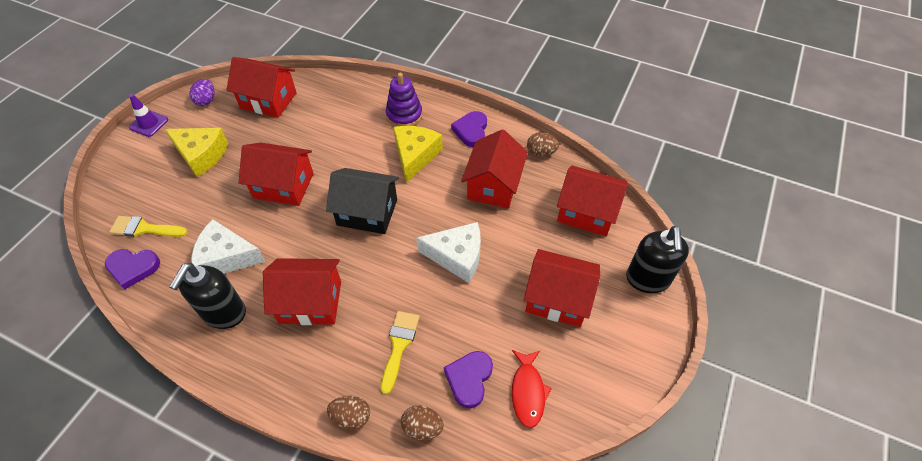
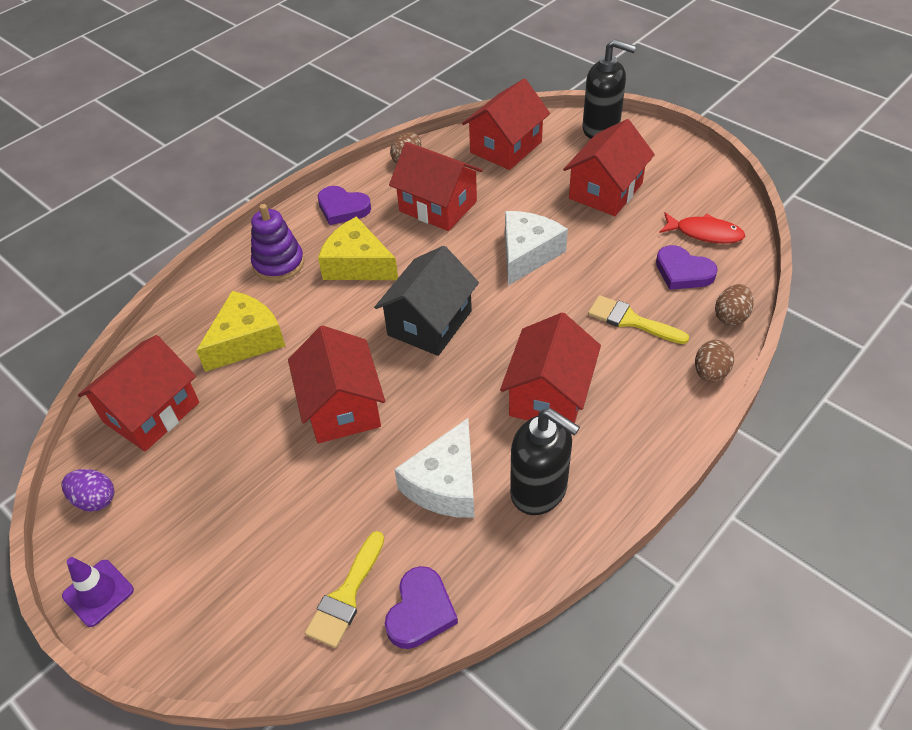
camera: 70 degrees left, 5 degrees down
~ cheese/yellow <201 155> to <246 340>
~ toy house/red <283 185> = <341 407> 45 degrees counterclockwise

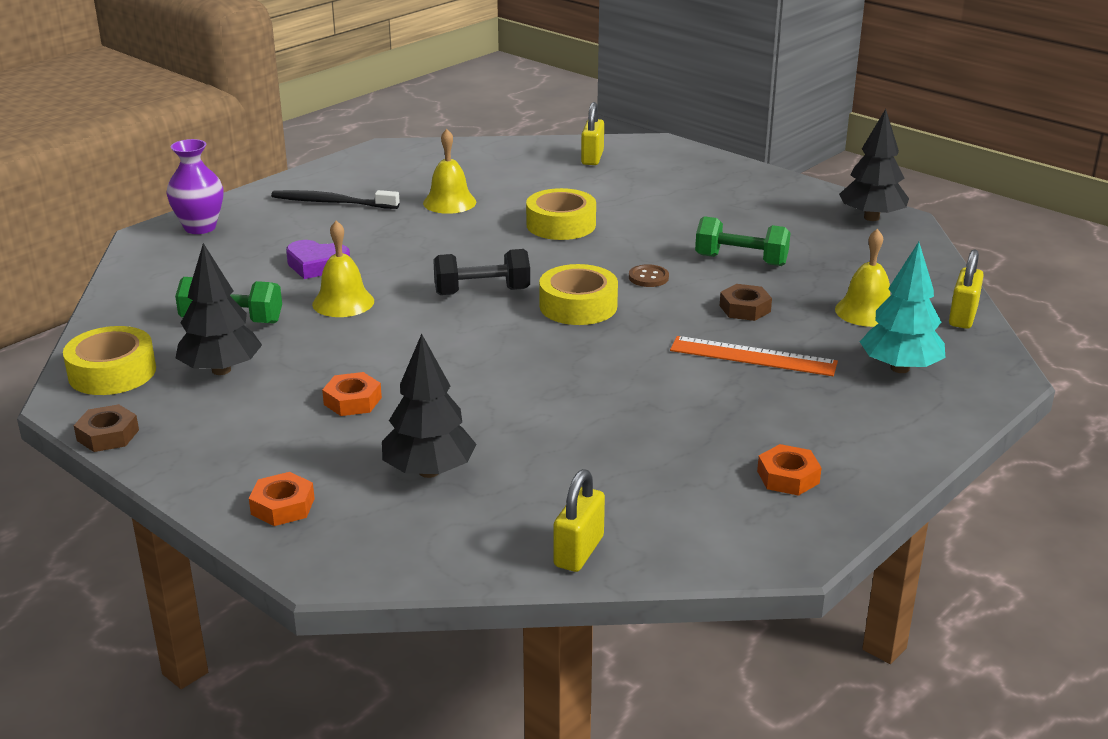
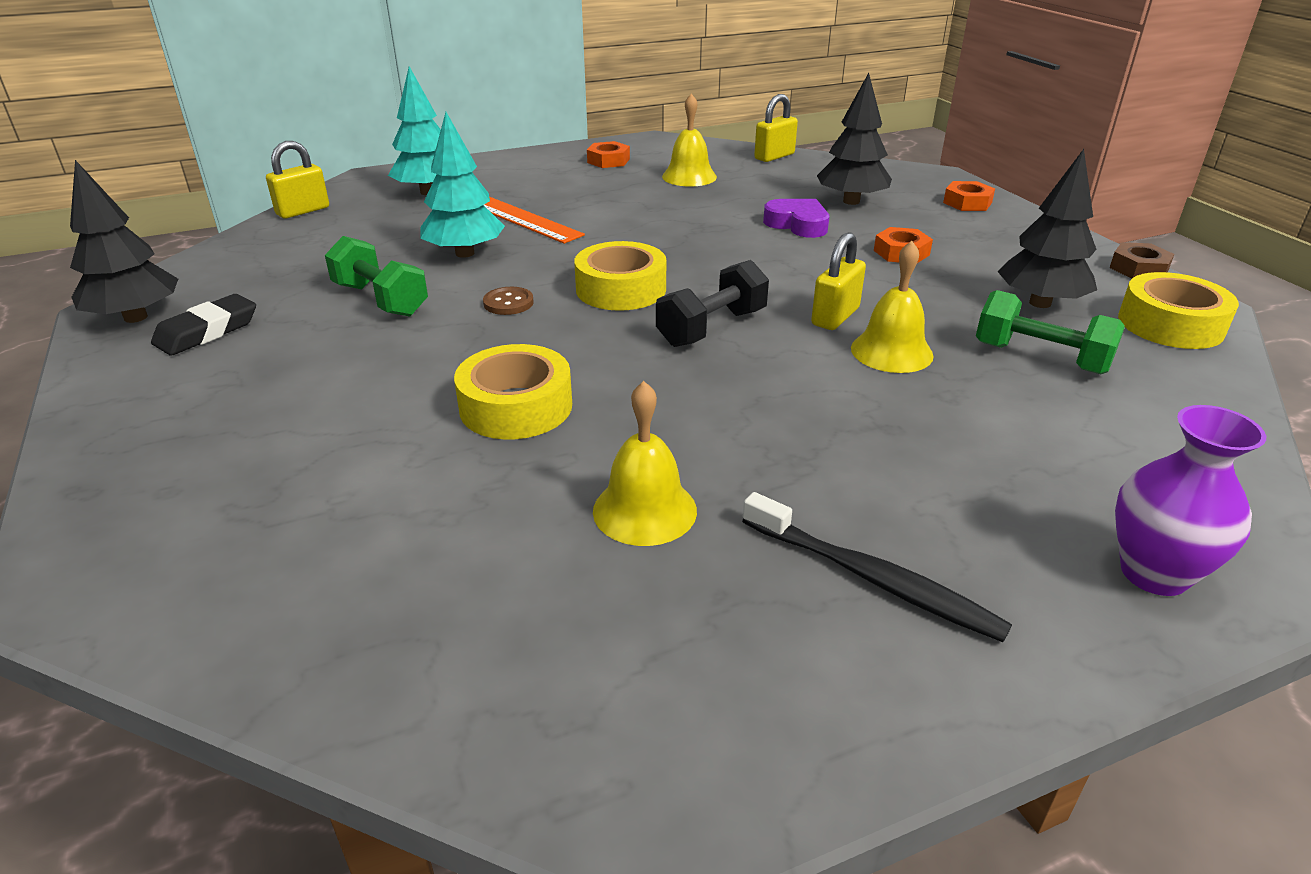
camera: 155 degrees left, 5 degrees up
+ pencil eraser/jet-black <207 331>
~ hexagon nut/russet <745 309> to tree/turquoise <465 253>
~ free weight/jet-black <482 292> = <712 328> 60 degrees counterclockwise
~ bell/yellow <866 311> to <689 176>
~ heart/purple <317 265> to <797 224>
~ lock/yellow <592 158> to <835 317>

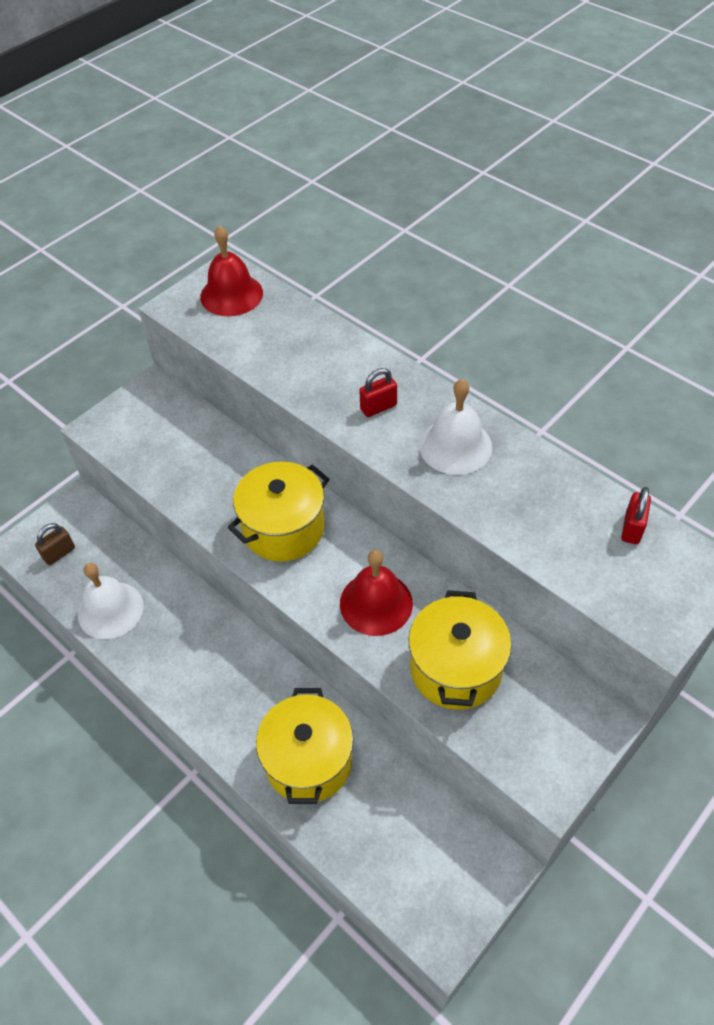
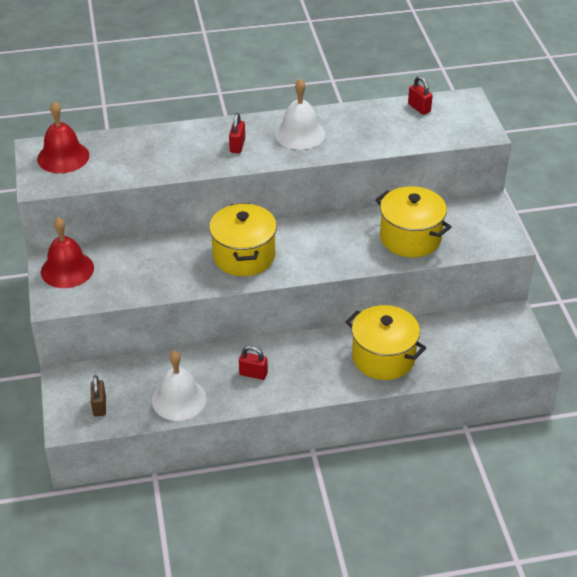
camera: 55 degrees left, 10 degrees down
~ bell/red <376 603> to <67 269>
+ lock/red <253 374>

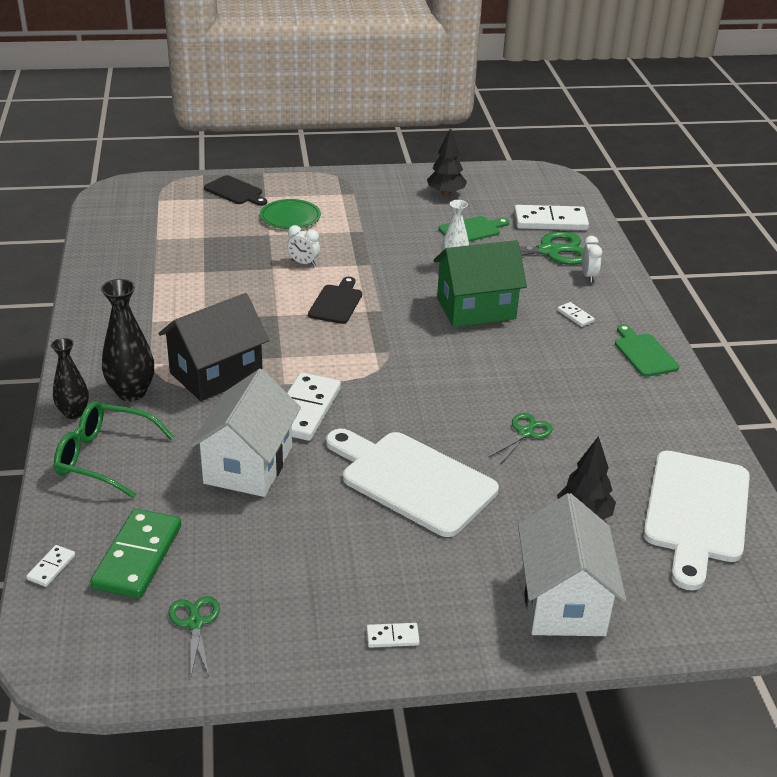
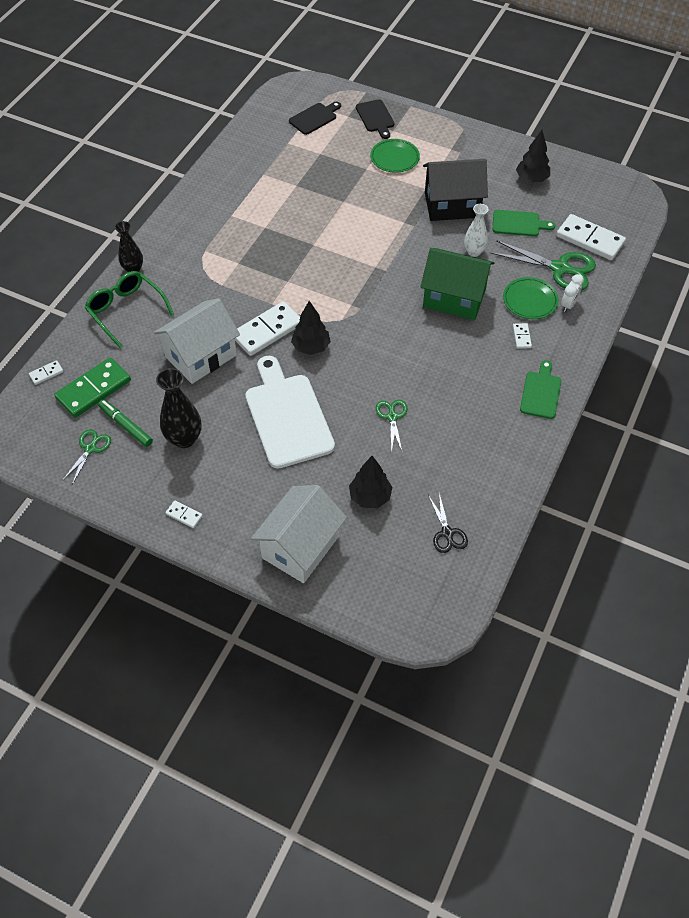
camera: 35 degrees right, 20 degrees up
+ marker pen/emerald <126 426>
~ vase/jet-black <131 392> to <184 439>
~ cutting board/jet-black <336 303> to <314 118>
+ tree/jet-black <311 347>
~ shears/emerald <525 432> = <392 416> 75 degrees counterclockwise
~ toy house/jet-black <216 374> to <452 205>
~ cutting board/pure white <696 512> to shears/jet-black <447 533>
+ plate/emerald <530 300>
- bedside clock/pure white <303 263>

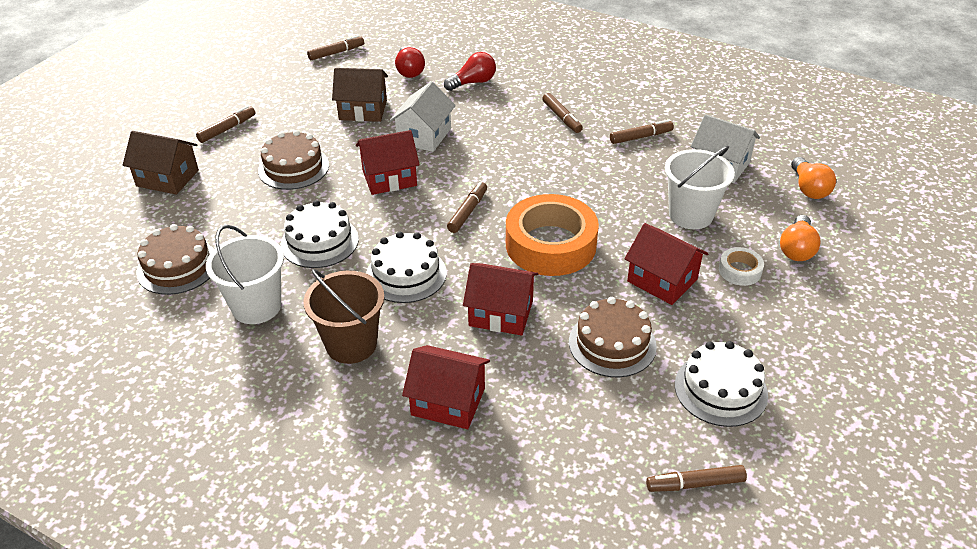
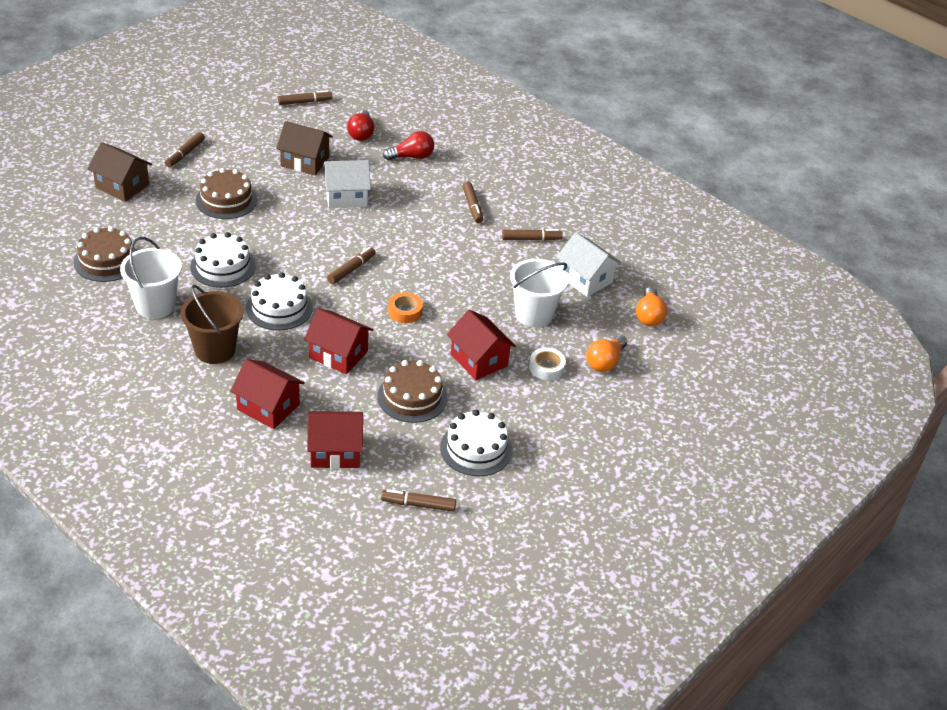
camera: 10 degrees right, 0 degrees up
~ marker pen/russet <227 129> = <185 154> 150 degrees clockwise
~ toy house/red <389 178> to <335 452>
~ toy house/pure white <424 136> = <346 196> 45 degrees clockwise
~ sticky tape/orange-coloured <550 244> = <405 311> x0.45

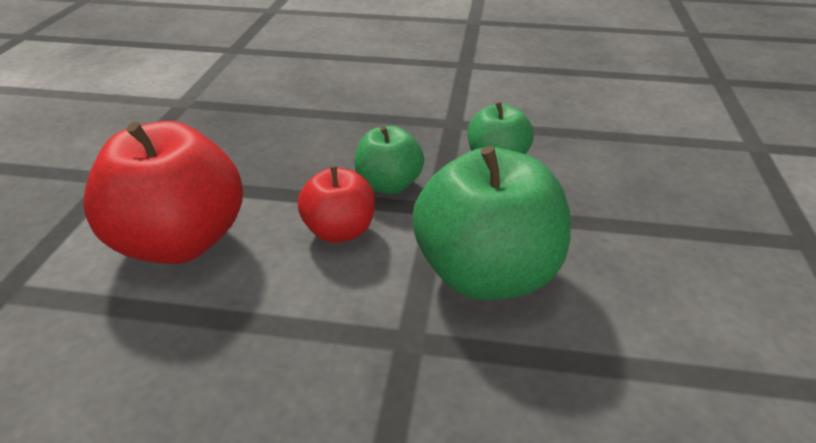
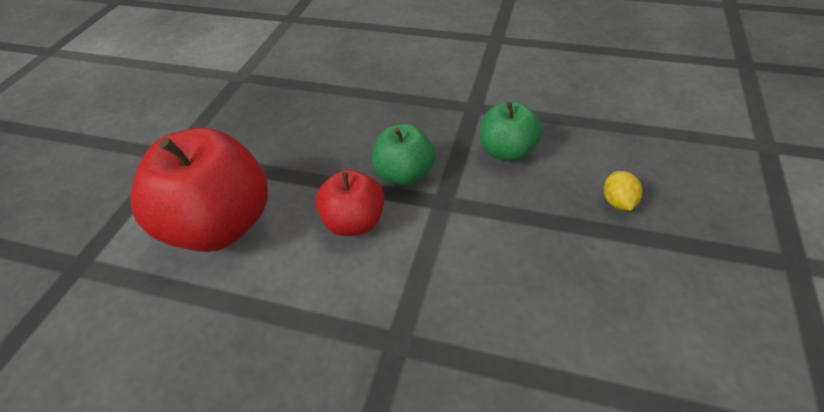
camera: 10 degrees right, 10 degrees up
+ lemon/yellow <618 202>
- apple fruit/emerald <487 275>

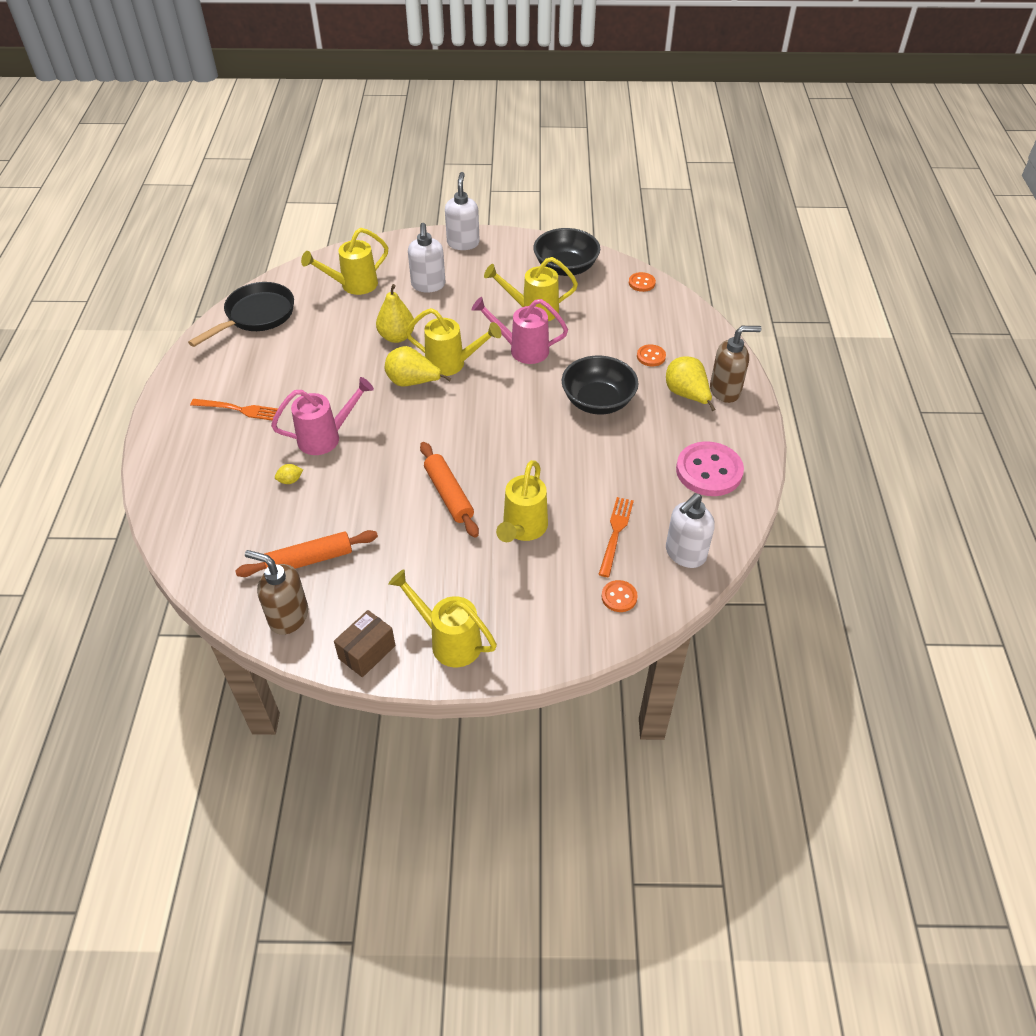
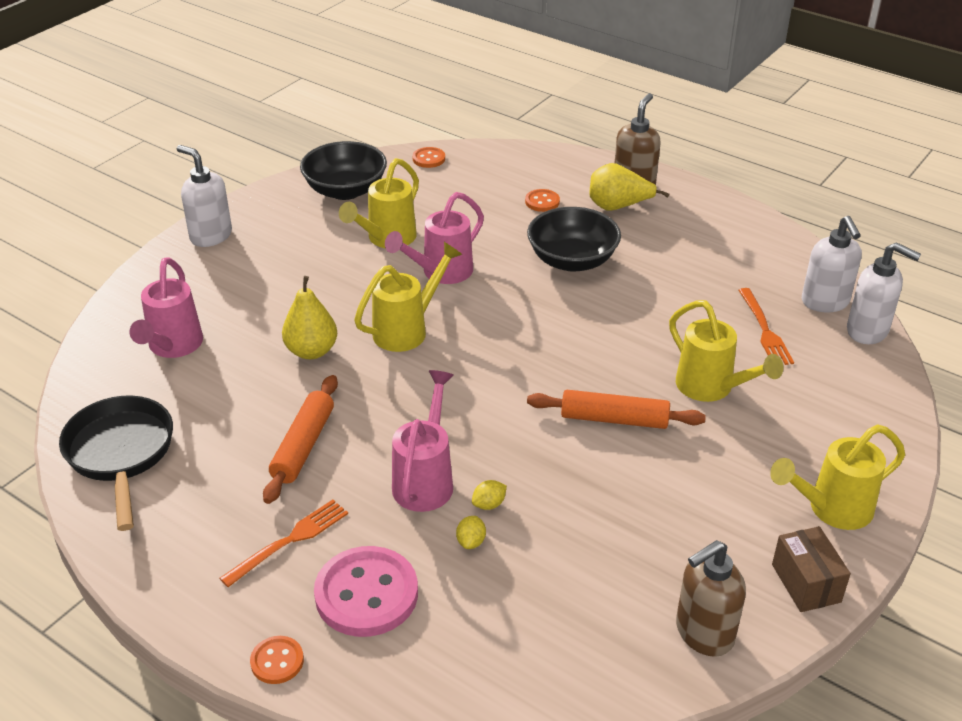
camera: 55 degrees left, 10 degrees down
~ watering pot/yellow <353 285> to watering pot/pink <172 347>
~ button/orange-coloured <619 597> to <277 661>
~ pastry roller/orange-coloured <309 560> to <303 446>
~ button/pink <709 471> to <366 594>
+ lemon/yellow <489 504>
~ dinner fork/orange-coloured <615 533> = <765 330> 150 degrees counterclockwise
~ pump bottle/pure white <428 285> to <868 331>
- pear fruit/yellow <413 382>

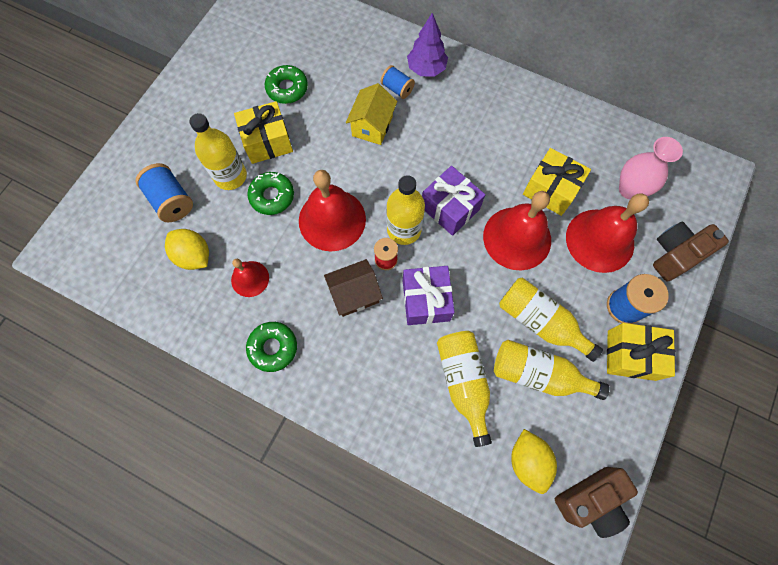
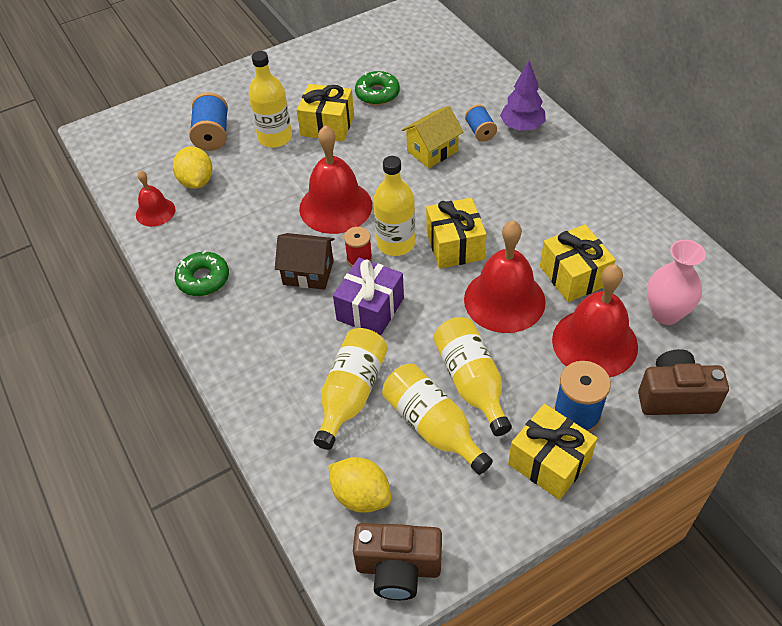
camera: 35 degrees right, 20 degrees down
~ bell/red <250 278> to <155 212>
~ lemon/yellow <528 461> = <361 495> 75 degrees counterclockwise
~ wrapped gift/purple <450 208> to wrapped gift/yellow <455 246>
- doughnut/emerald <272 196>

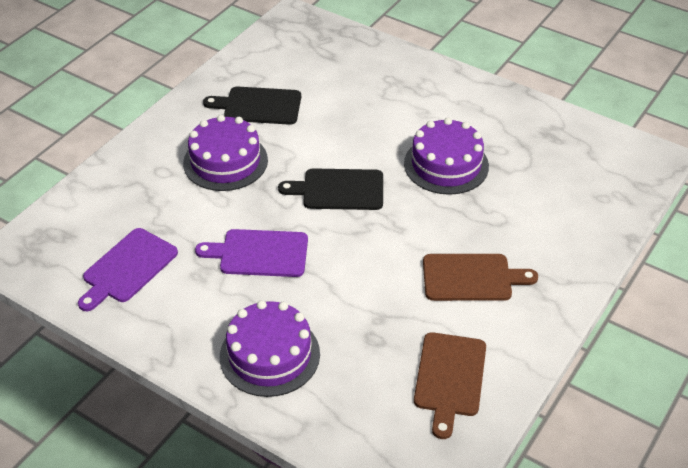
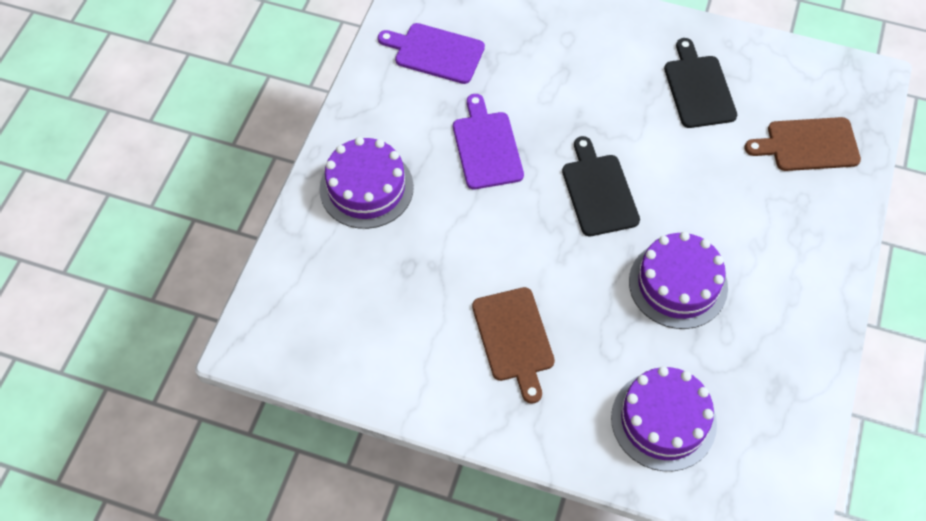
camera: 75 degrees right, 15 degrees up
~ gateau/purple <225 161> to <663 420>
~ cutting board/russet <449 378> to <808 145>

